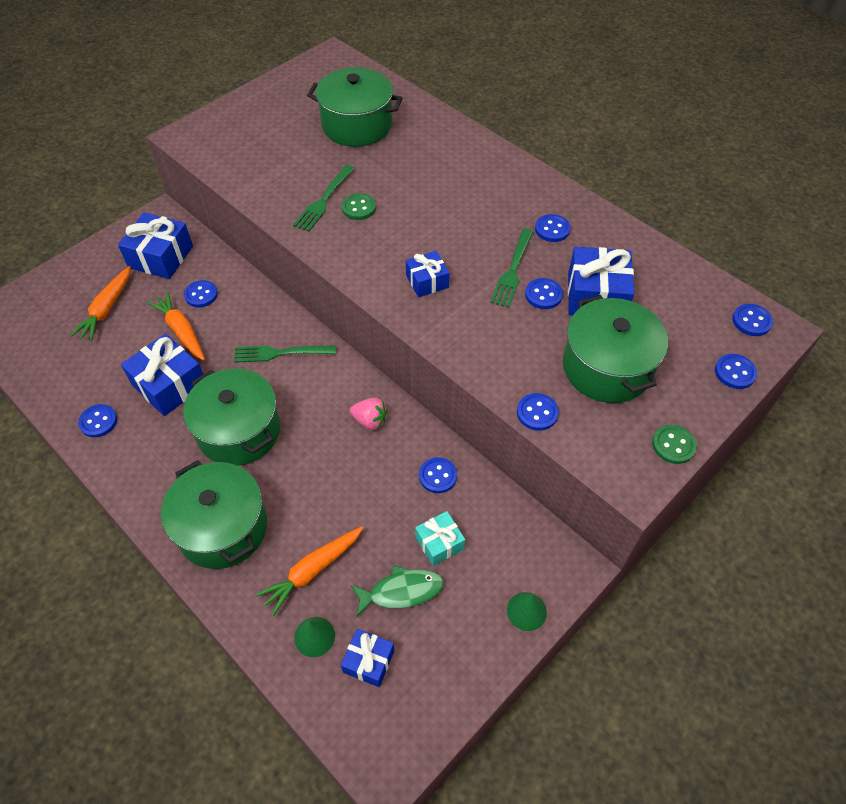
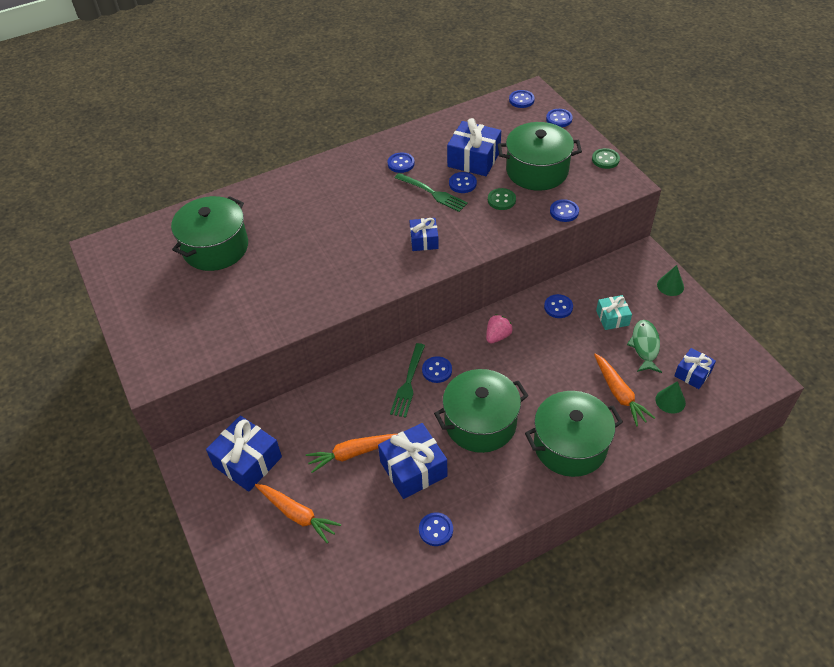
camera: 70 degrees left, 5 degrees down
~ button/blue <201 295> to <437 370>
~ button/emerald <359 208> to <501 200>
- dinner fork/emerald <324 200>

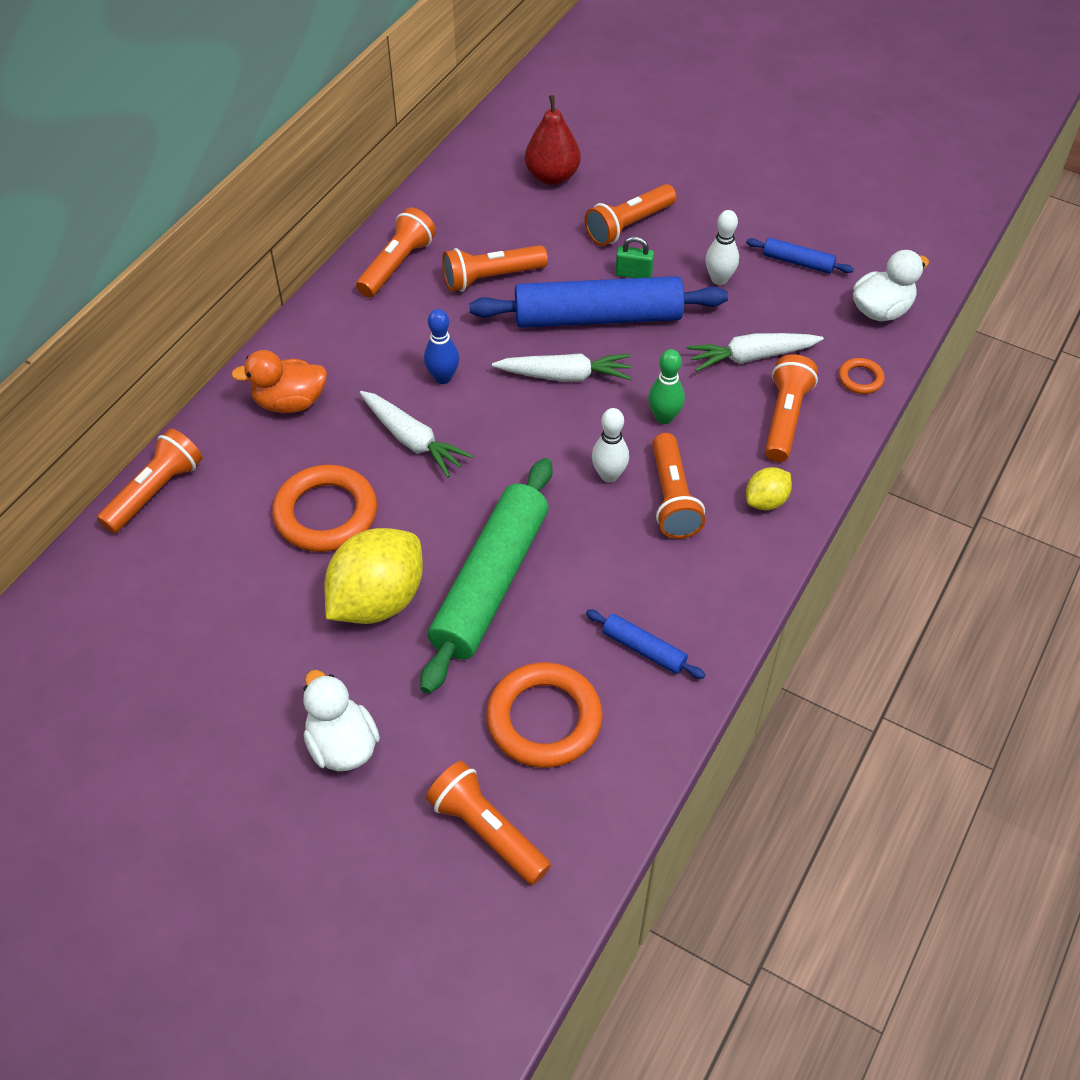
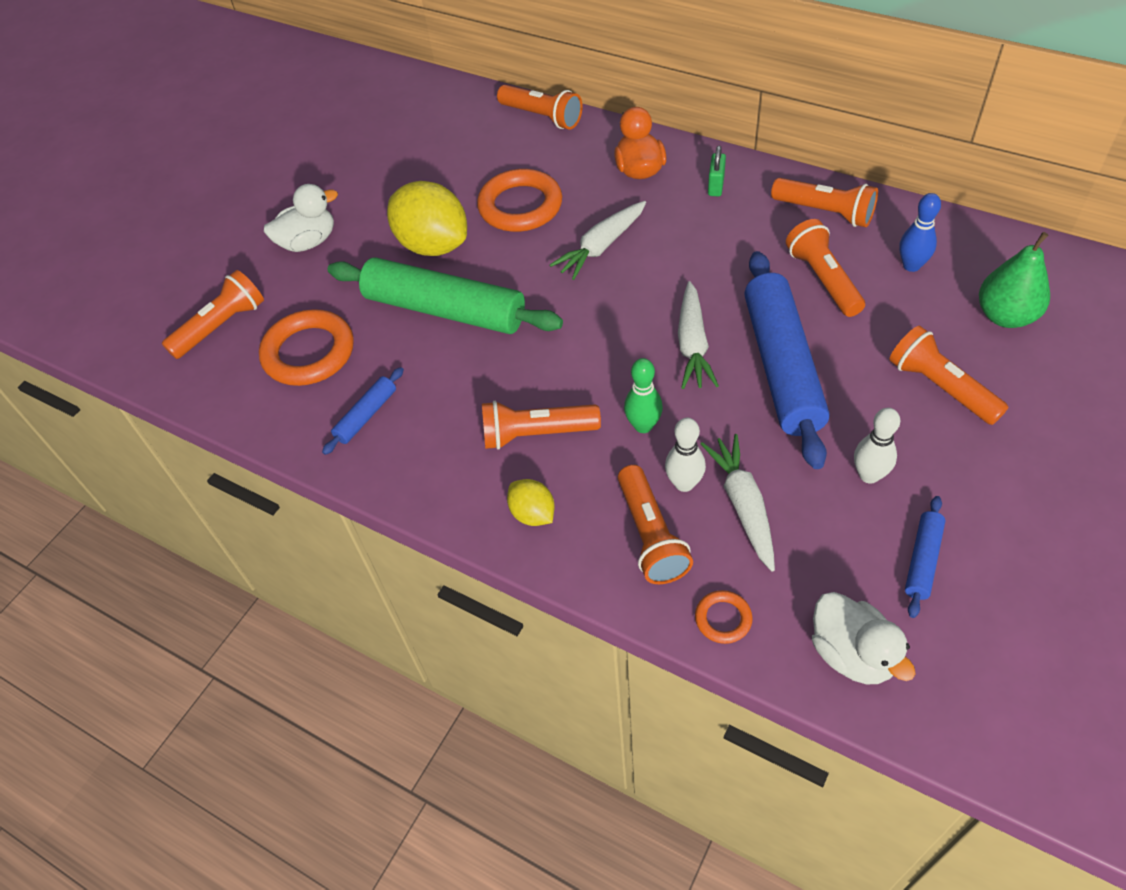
camera: 95 degrees right, 0 degrees up
~ torch/orange-coloured <785 418> = <650 535> 60 degrees clockwise
~ tenpin/pure white <609 475> to <684 483>
~ lock/emerald <633 274> to <716 186>
~ tenpin/blue <443 377> to <911 265>
~ pear fruit/red <552 176> to pear fruit/emerald <1005 316>

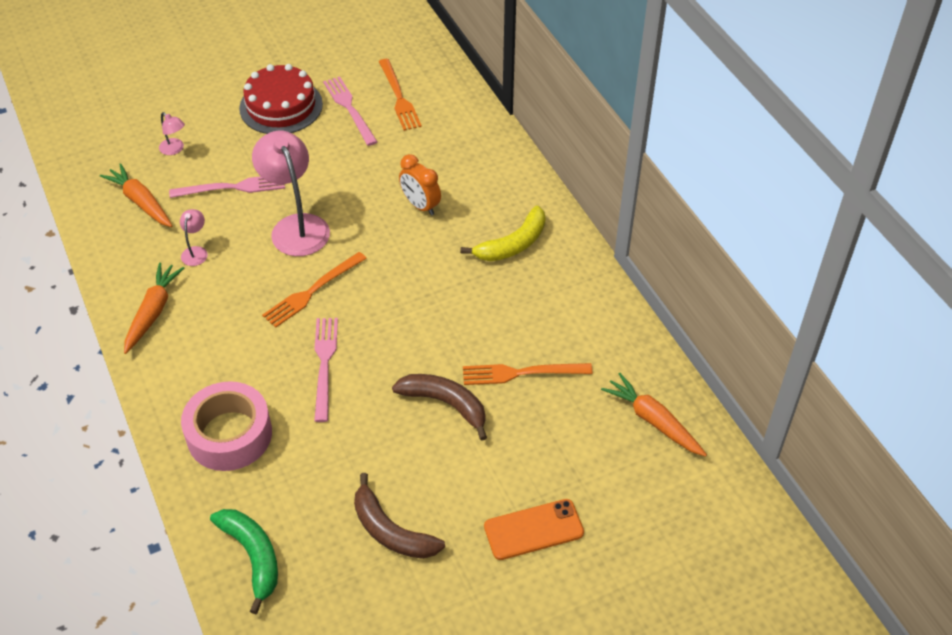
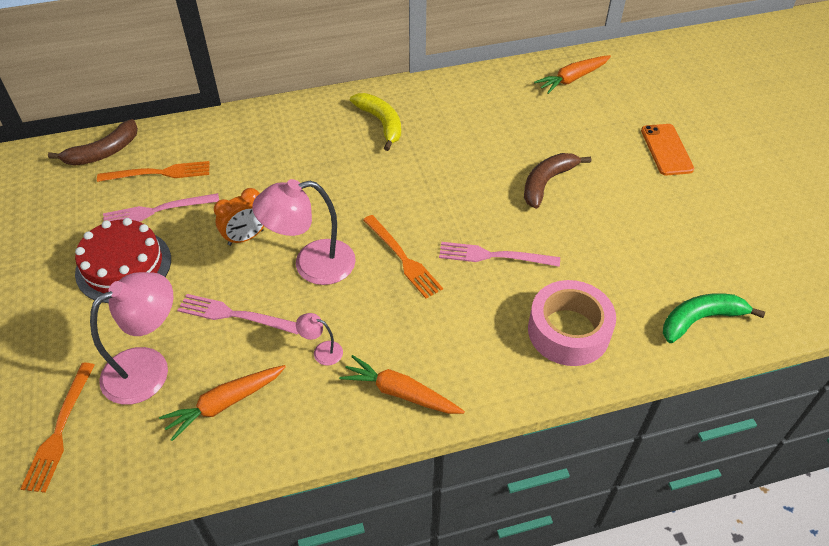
camera: 80 degrees left, 0 degrees up
~ dinner fork/orange-coloured <522 373> to <60 430>
~ banana fruit/russet <391 531> to <104 152>
~ lamp/pink <175 149> = <148 368> x2.23
~ dinner fork/pink <232 188> = <235 315> 75 degrees counterclockwise
~ bedside clock/orange-coloured <420 205> to <246 237>

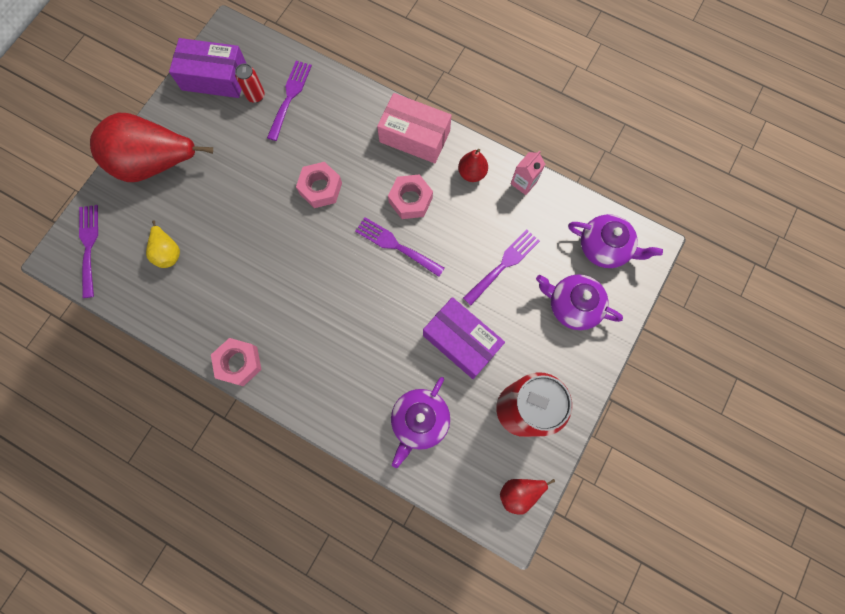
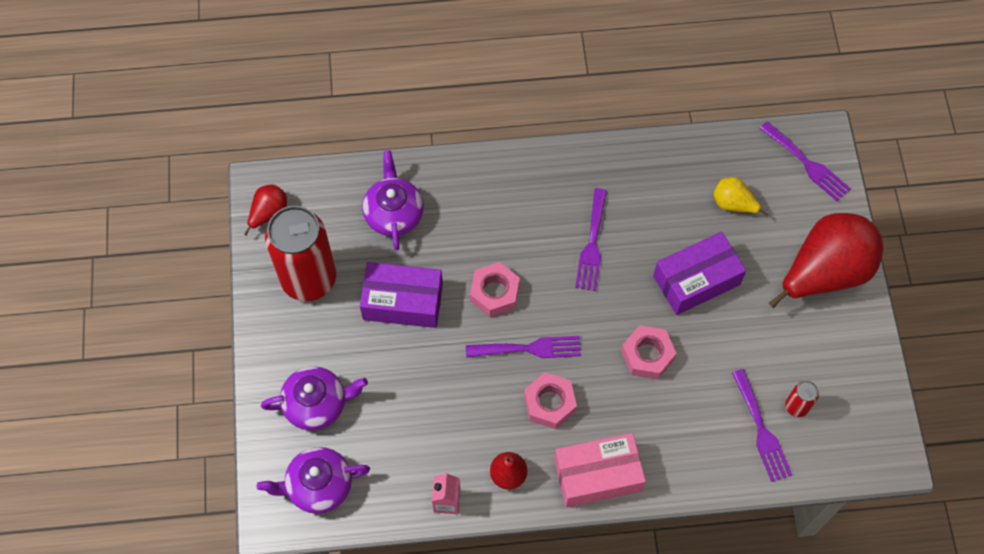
camera: 145 degrees right, 10 degrees down
~ hexagon nut/pink <239 363> to <494 293>
~ dinner fork/purple <503 264> to <592 244>
~ parcel/purple <214 77> to <696 280>

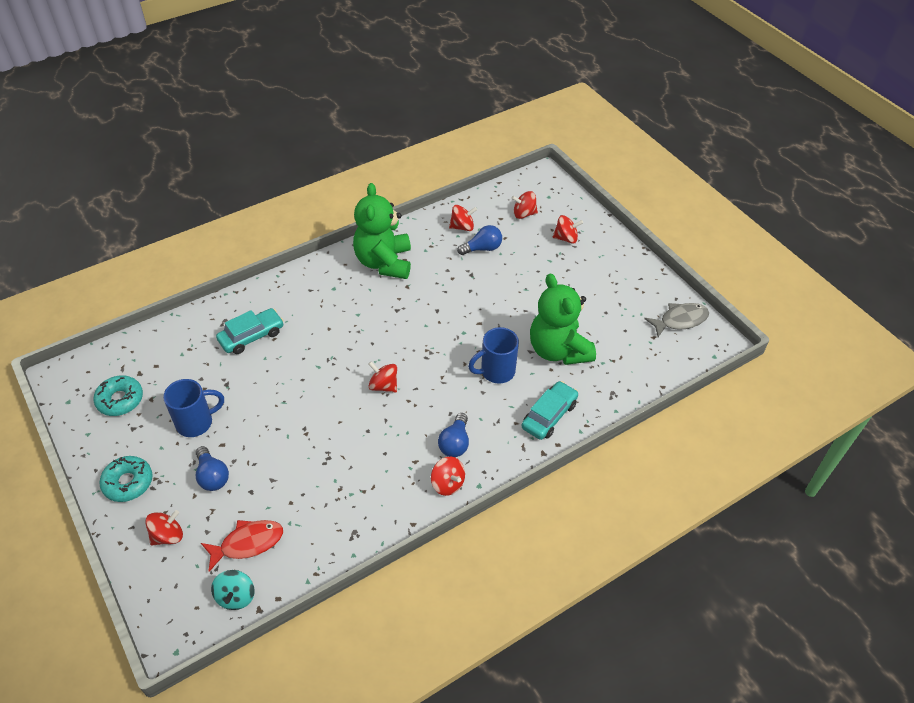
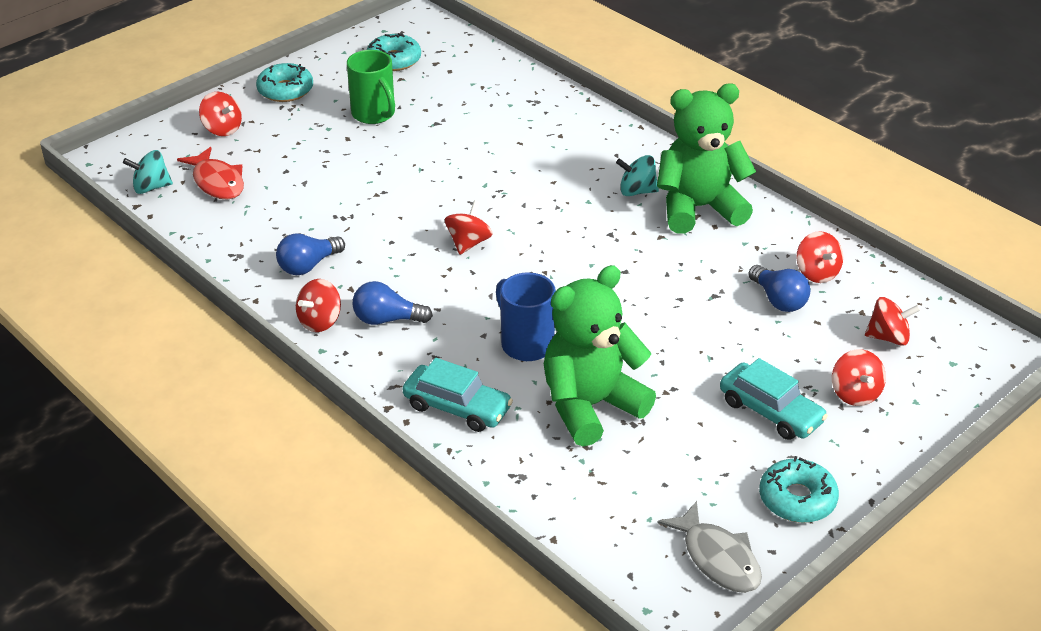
camera: 80 degrees right, 10 degrees down
~ light bulb/blue <212 476> to <308 266>
~ tea mug/blue <196 422> to tea mug/emerald <374 114>
+ toy top/turquoise <637 191>
~ automobile/turquoise <251 336> to <770 411>
+ doughnut/turquoise <797 499>
~ toy top/red <524 214> = <888 337> 105 degrees clockwise

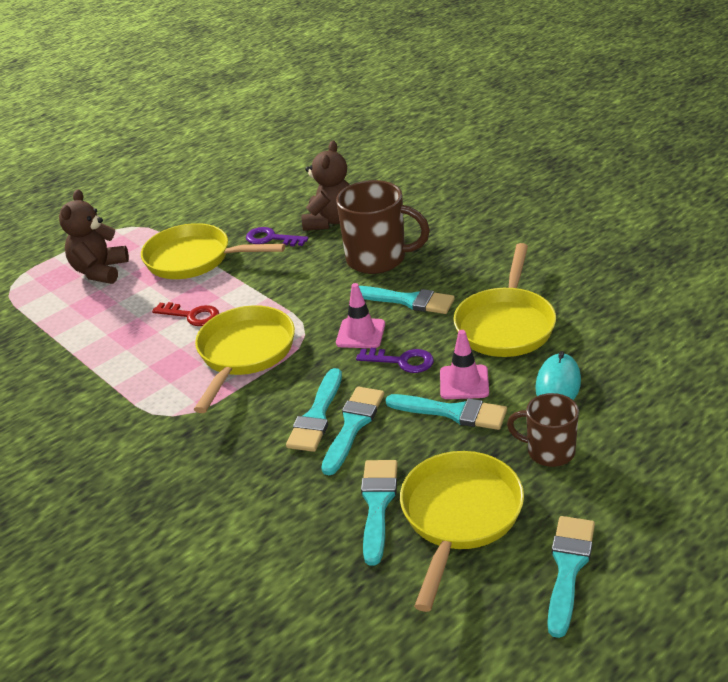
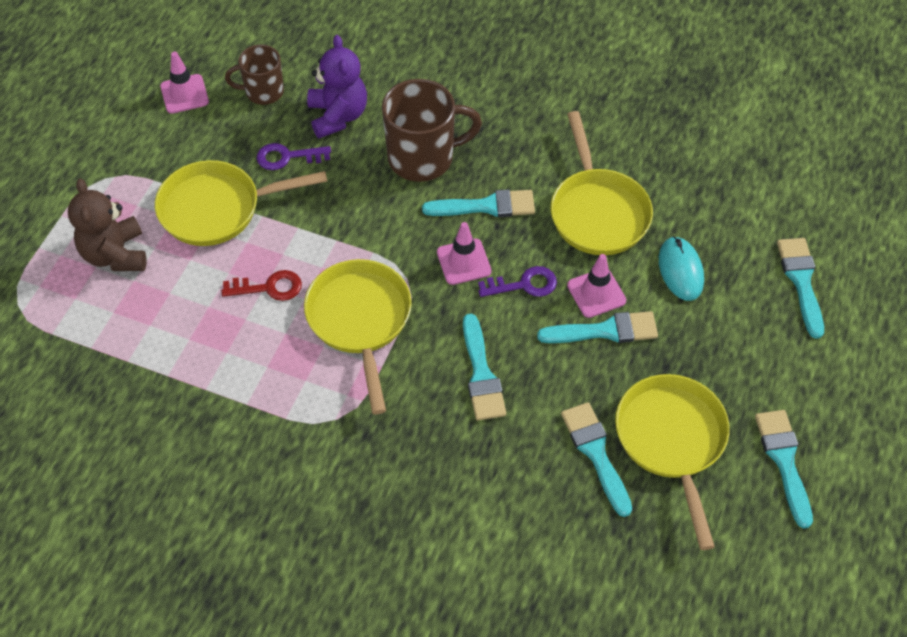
camera: 30 degrees left, 20 degrees up
+ traffic cone/pink <184 94>
~ tea mug/russet <549 451> to <263 92>
~ teddy bear/russet <330 221> to teddy bear/purple <338 116>
~ paint brush/turquoise <353 426> to <801 281>

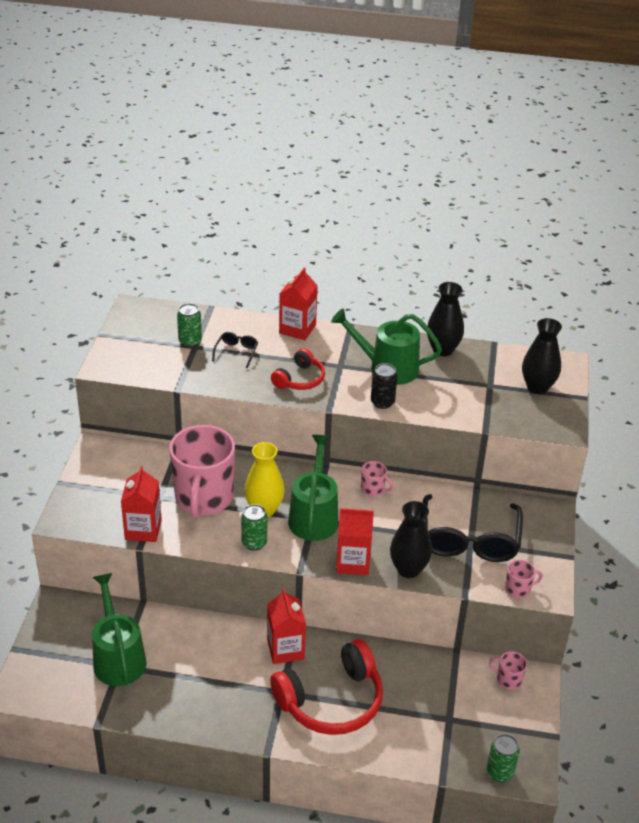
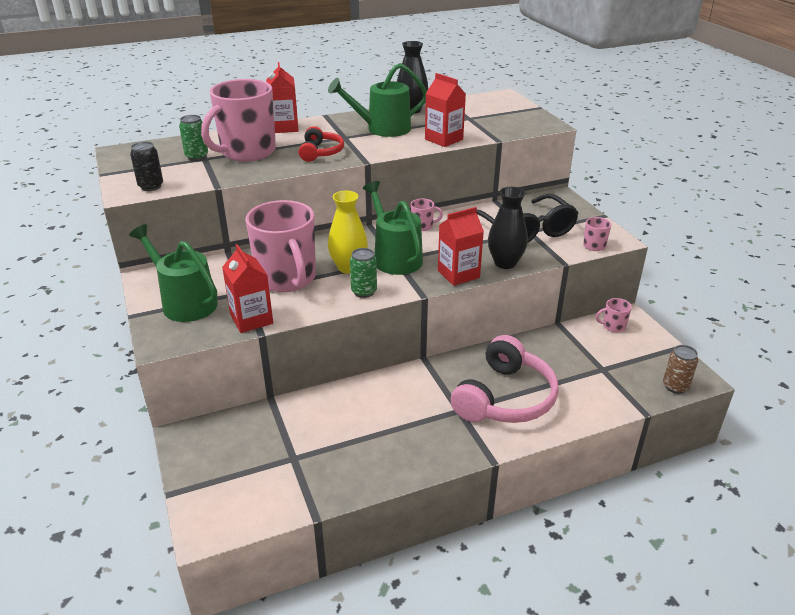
camera: 30 degrees left, 5 degrees down
~ watering pot/emerald <118 658> to <185 302>
~ can/jet-black <382 402> to <151 186>
~ eyeglasses/jet-black <236 352> to tea mug/pink <247 152>
~ juice carton/red <285 649> to <444 139>
~ headset/red <331 701> to headset/pink <505 398>
~ can/emerald <499 772> to can/russet <675 386>
- vase/jet-black <537 387>

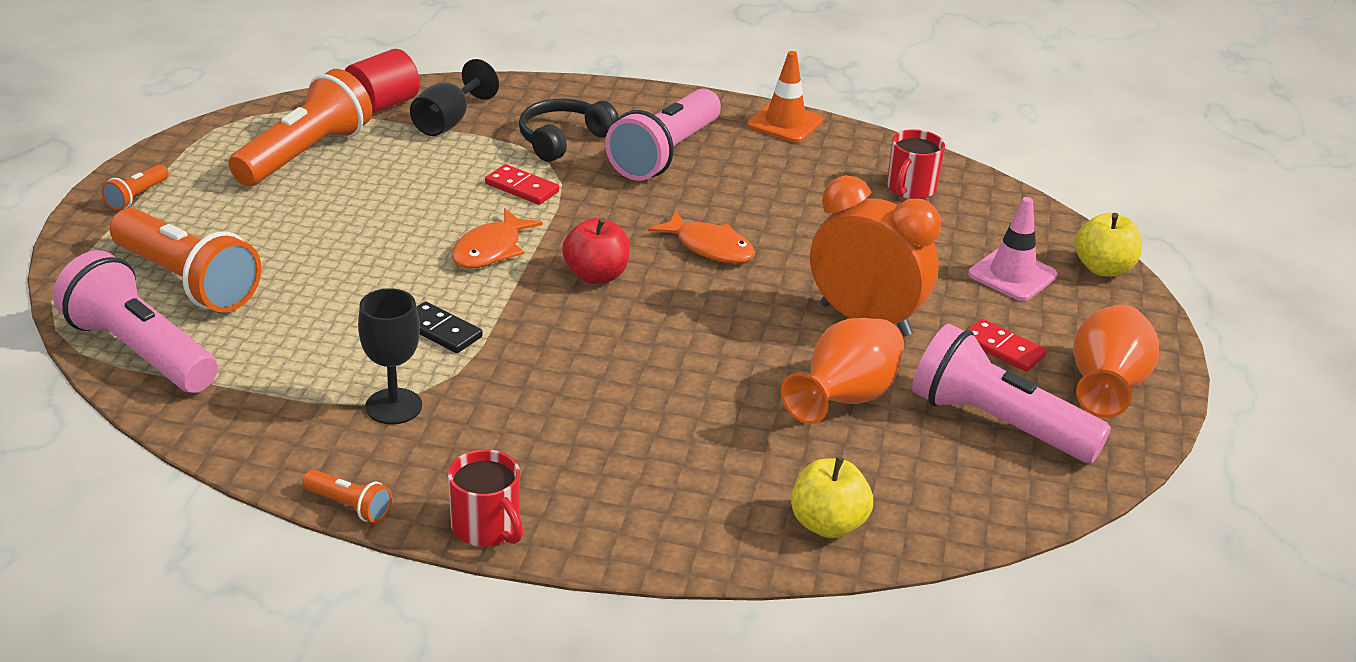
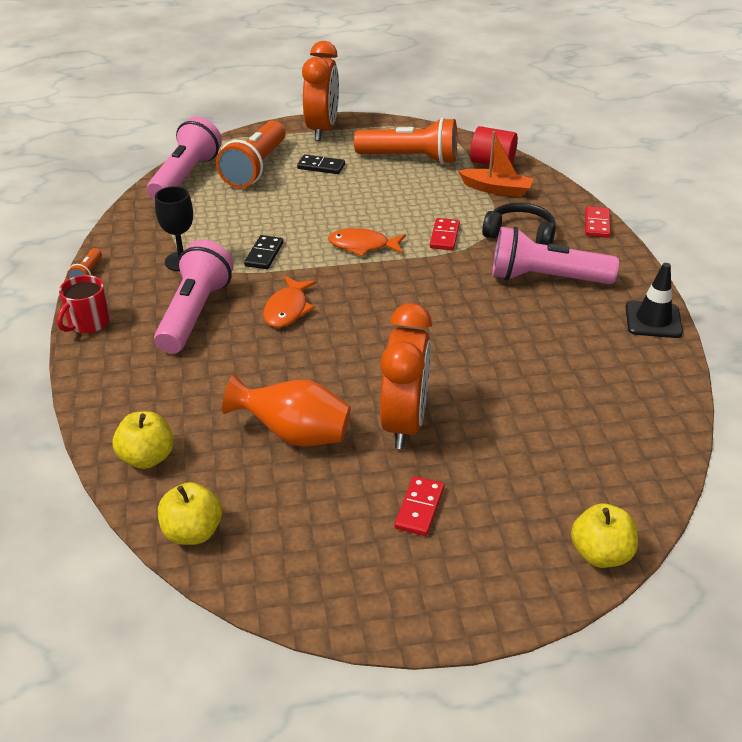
camera: 70 degrees right, 5 degrees up
~ torch/pink <998 423> to <195 313>
+ apple fruit/yellow <193 532>
~ fish/orange-coloured <709 247> to <287 309>
+ domino/jet-black <321 166>
~ torch/orange-coloured <137 197> to bedside clock/orange-coloured <322 130>
~ chalice/jet-black <448 122> to boat/orange-coloured <496 189>
+ domino/red <597 224>
~ traffic cone/orange-coloured <785 123> to traffic cone/jet-black <653 320>
- apple fruit/red <596 275>
- tea mug/red <910 188>
- traffic cone/pink <1012 275>
- vase/orange-coloured <1106 388>

